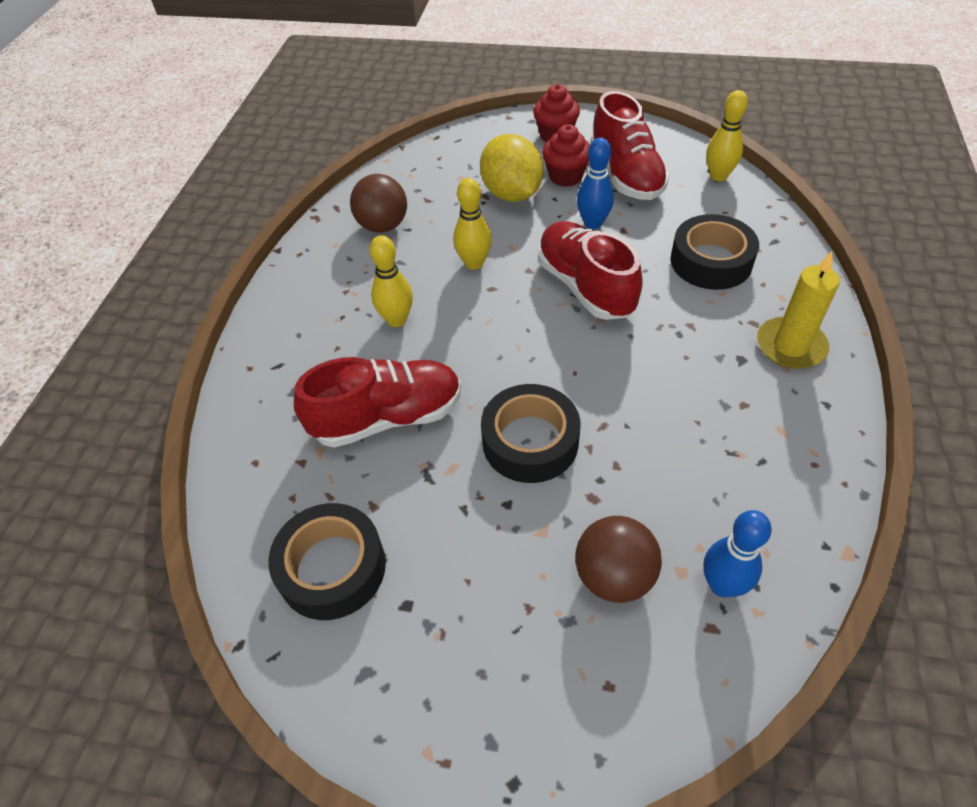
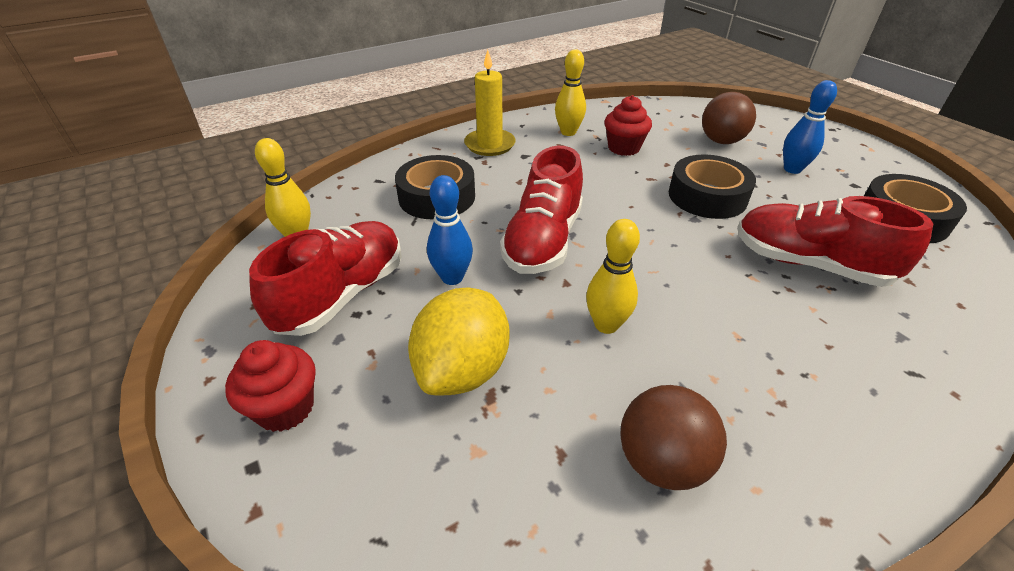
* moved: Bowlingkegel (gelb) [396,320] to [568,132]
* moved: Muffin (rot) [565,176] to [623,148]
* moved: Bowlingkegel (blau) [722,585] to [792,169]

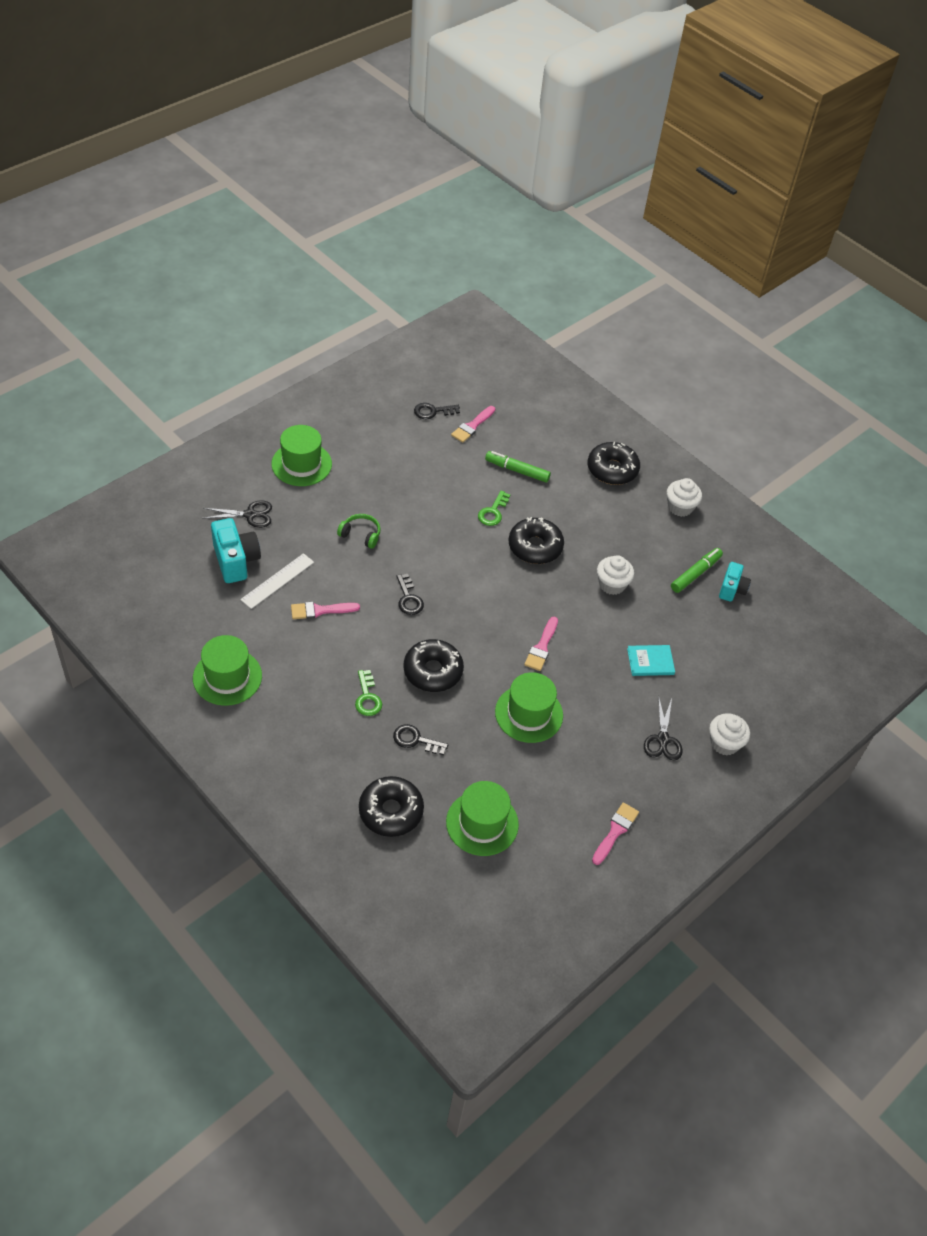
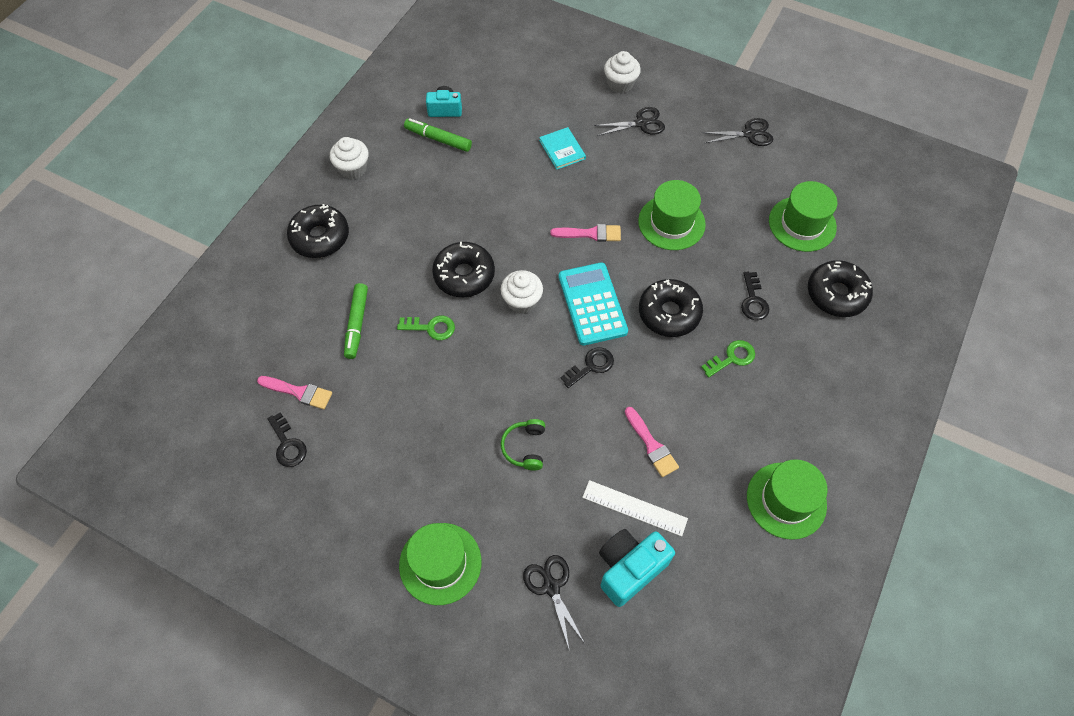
* replaced: Pinsel (rosa) [615,831] to Schere (schwarz) [749,134]
* moved: Muffin (weiß) [612,584] to [522,301]
* added: Taschenrechner (türkis) [592,304]

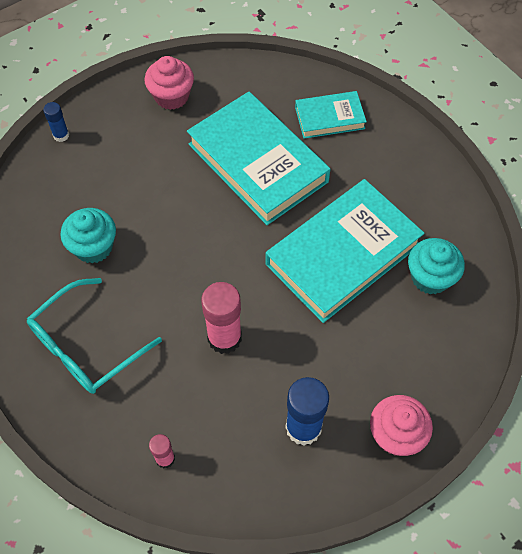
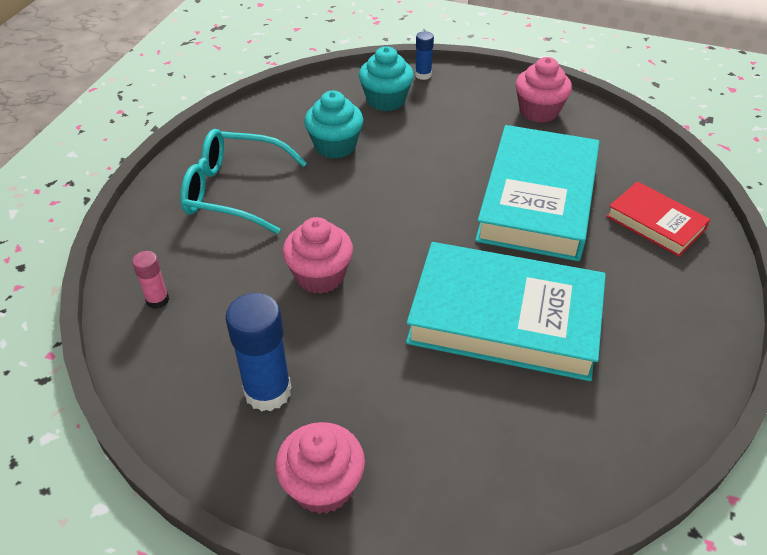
* replaced: Klebestift (rosa) [224,338] to Muffin (rosa) [320,276]
* recoloured: Buch (türkis) [329,118] to Buch (rot) [655,223]
* moved: Muffin (türkis) [430,277] to [386,100]

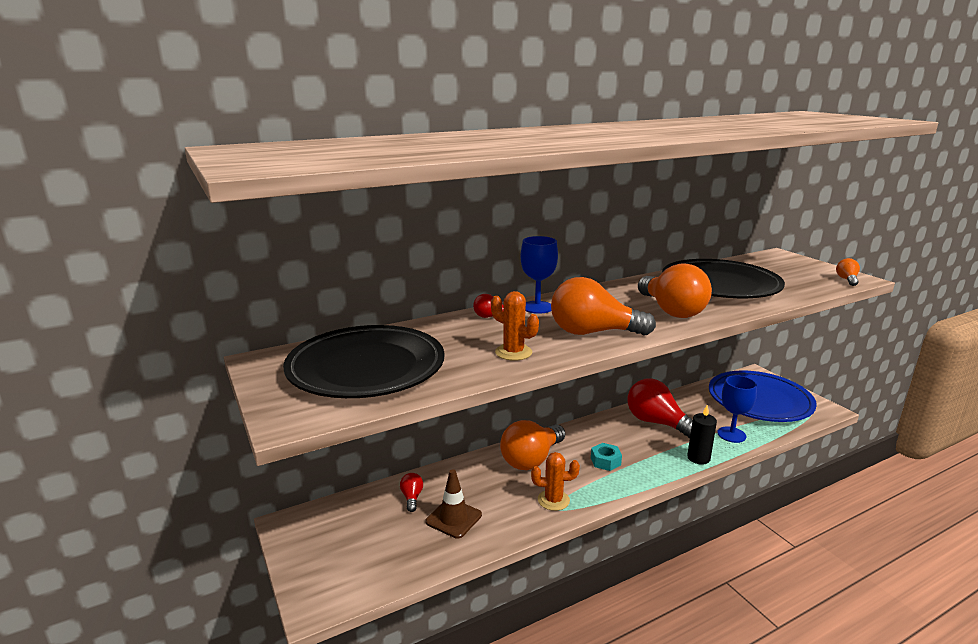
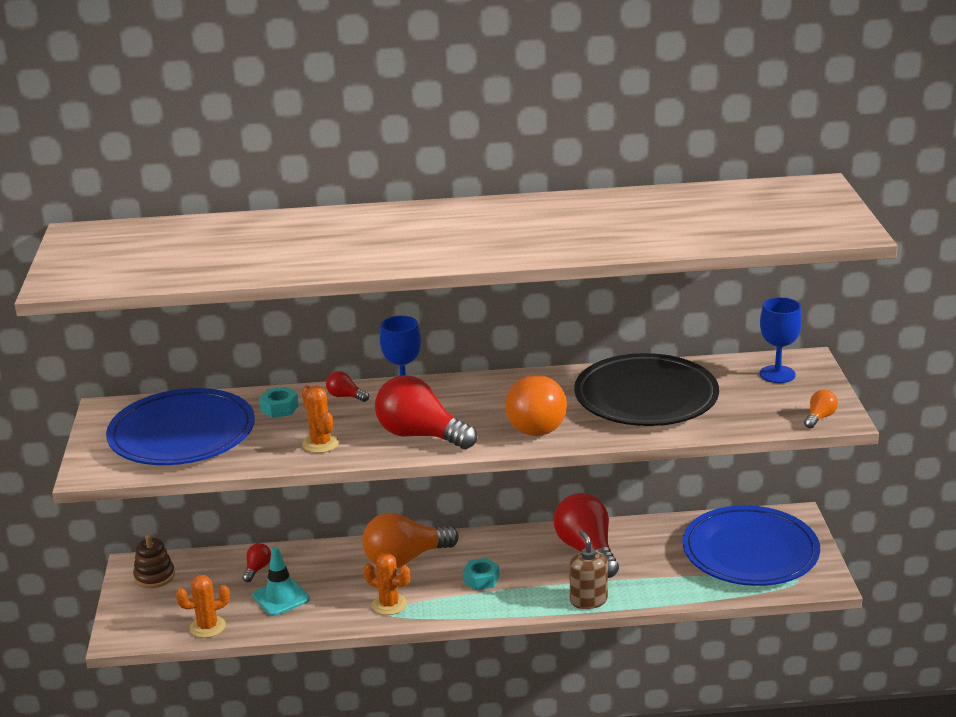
* recoloured: Teller (schwarz) [366,368] to Teller (blau) [182,435]
* recoloured: Leitkegel (braun) [453,518] to Leitkegel (türkis) [281,597]
* recoloured: Glühbirne (orange) [593,332] to Glühbirne (rot) [420,435]
* replaced: Kerze (schwarz) [698,458] to Seifenspender (braun) [588,600]
* moved: Kelch (blau) [731,435] to [777,374]
* added: Stapelspielzeug (braun) [154,576]
* added: Kaktus (orange) [207,627]
* added: Sechskantmutter (türkis) [279,408]

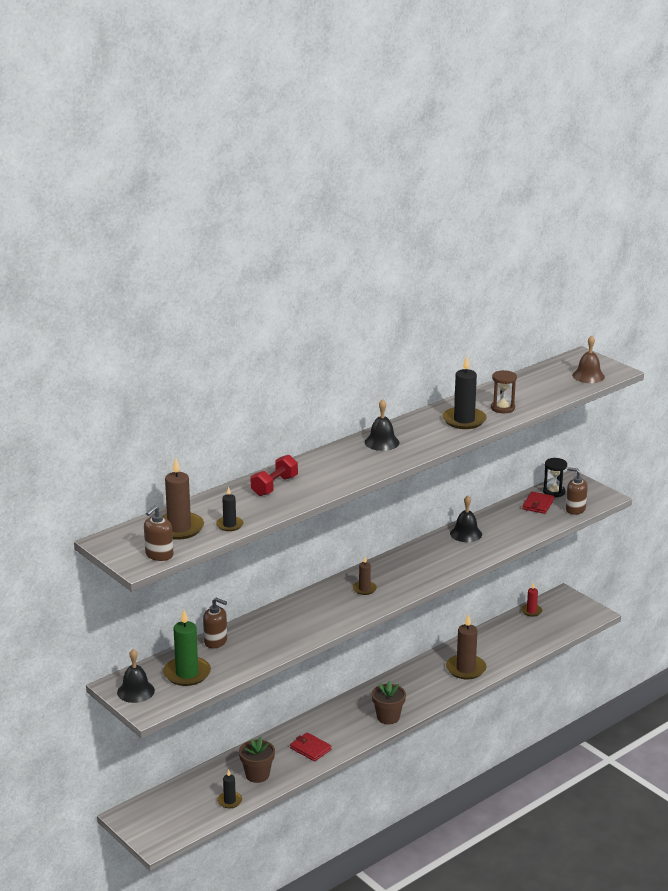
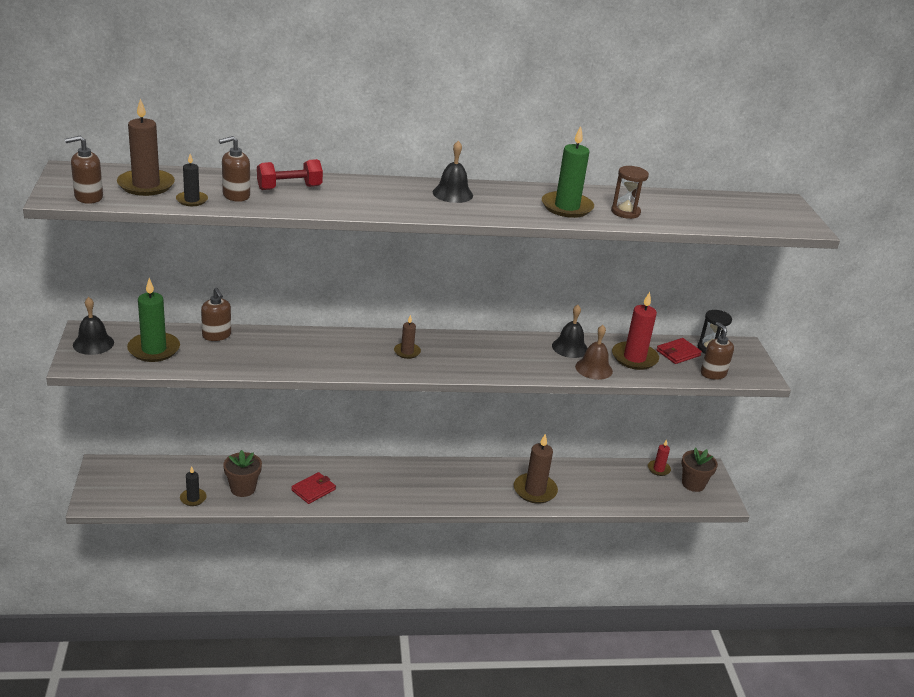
* turned: Geldbörse (rot) [310,749] = [313,490] 60 degrees clockwise
* moved: Blumentopf (braun) [388,717] to [693,484]
* recoloured: Kerze (schwarz) [464,420] to Kerze (grün) [567,207]
* moved: Glocke (braun) [588,376] to [594,368]
* added: Seifenspender (braun) [236,195]
* added: Kerze (rot) [634,358]

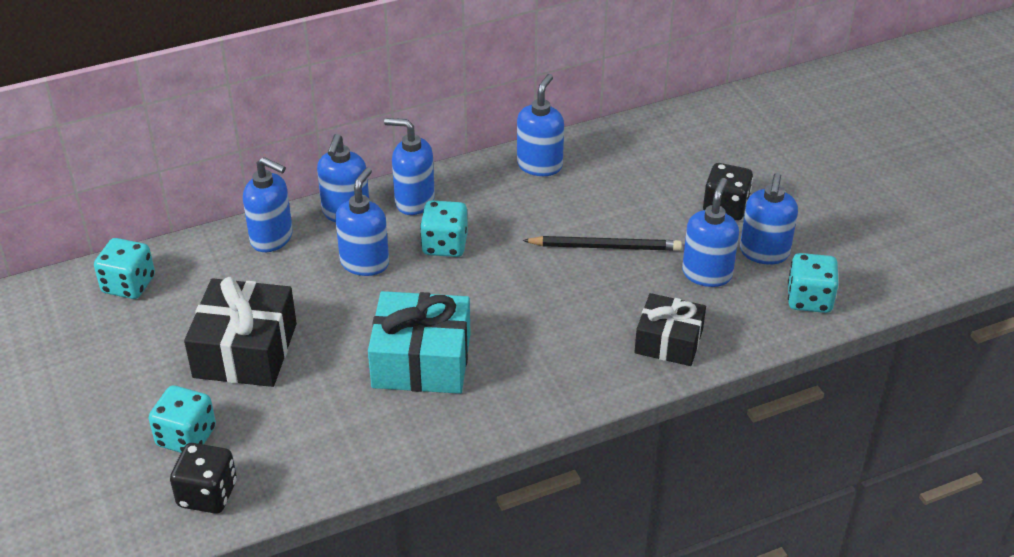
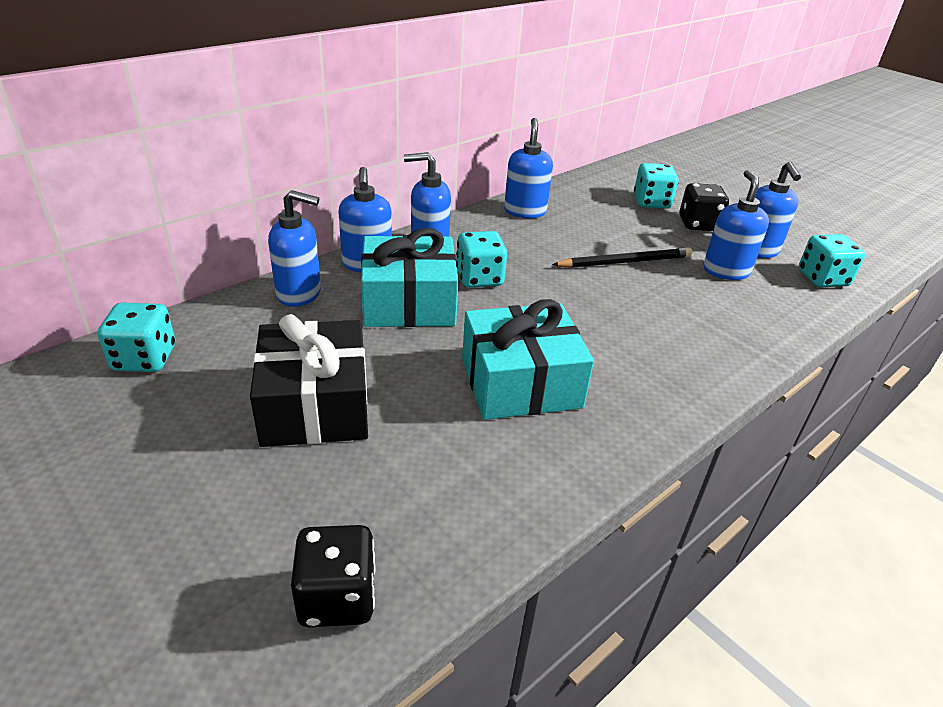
* moved: Spielwürfel (türkis) [186,437] to [651,202]
* replaced: Seifenspender (blau) [365,263] to Geschenk (türkis) [409,302]
* removed: Geschenk (schwarz) [668,341]

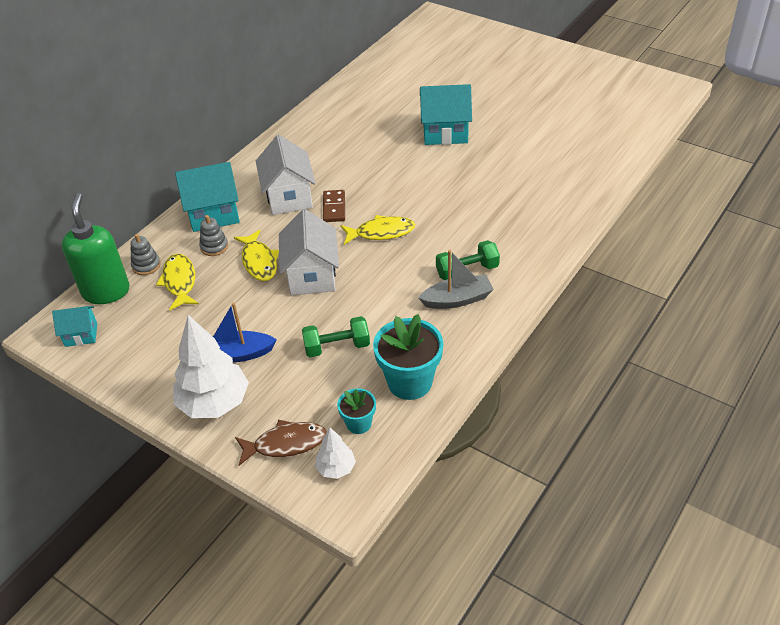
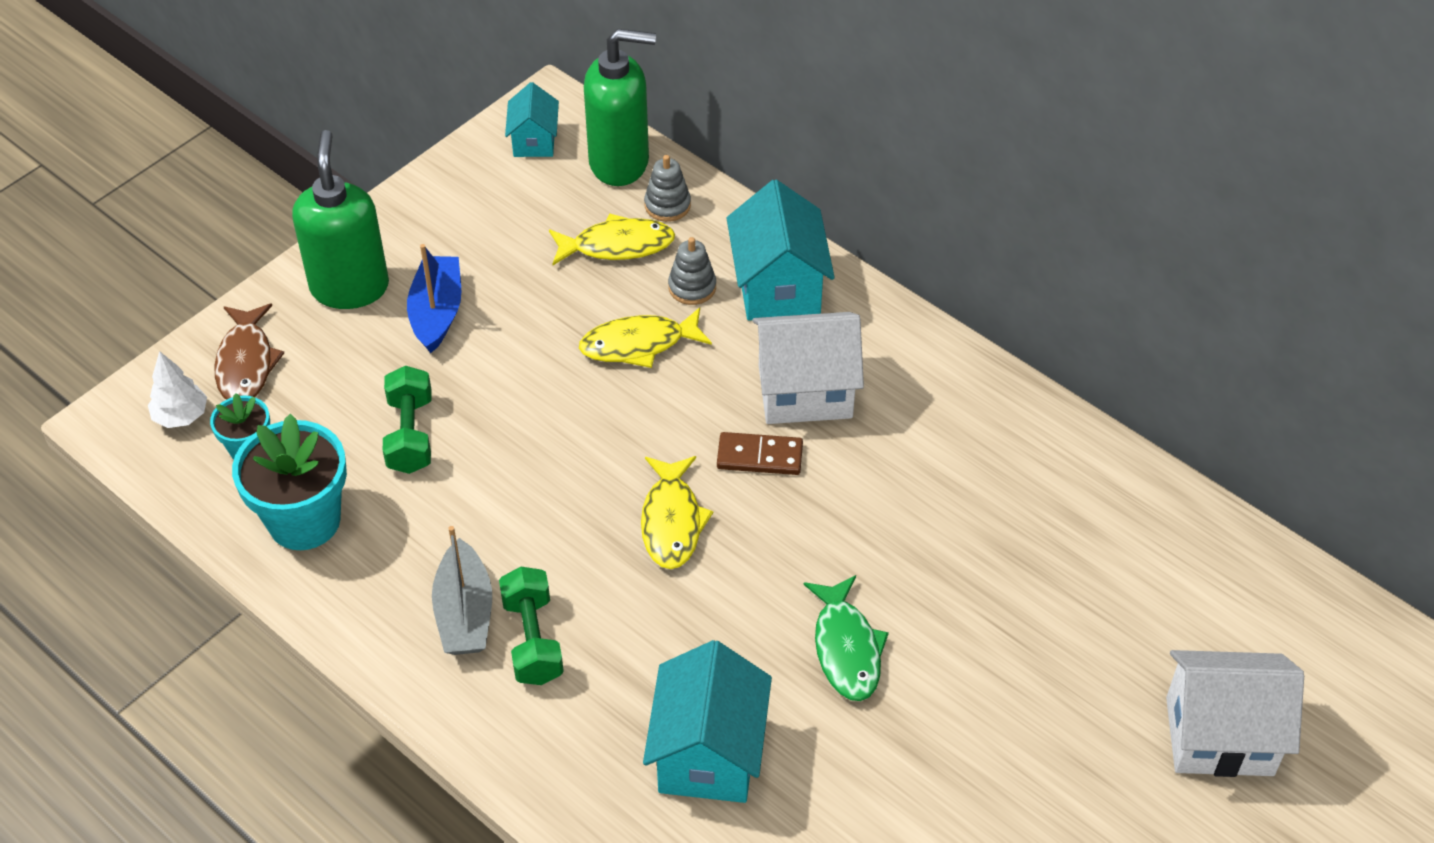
* replaced: Baum (weiß) [214,403] to Seifenspender (grün) [350,287]
* moved: Haus (weiß) [312,276] to [1219,736]
* moved: Haus (türkis) [445,133] to [708,754]
* added: Fisch (grün) [846,648]

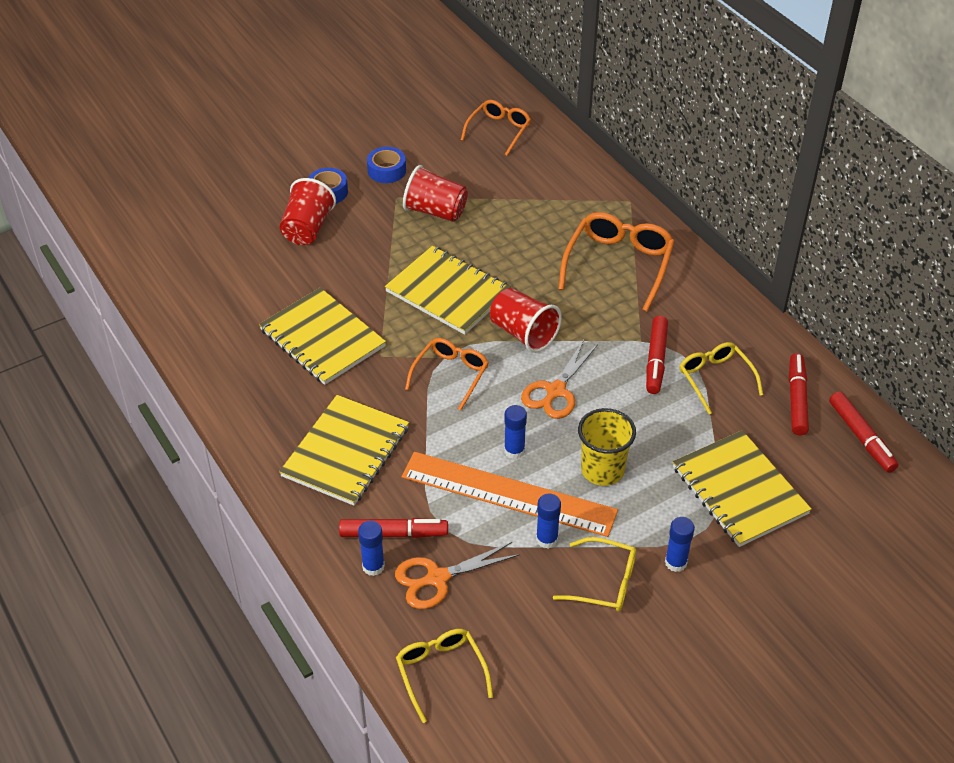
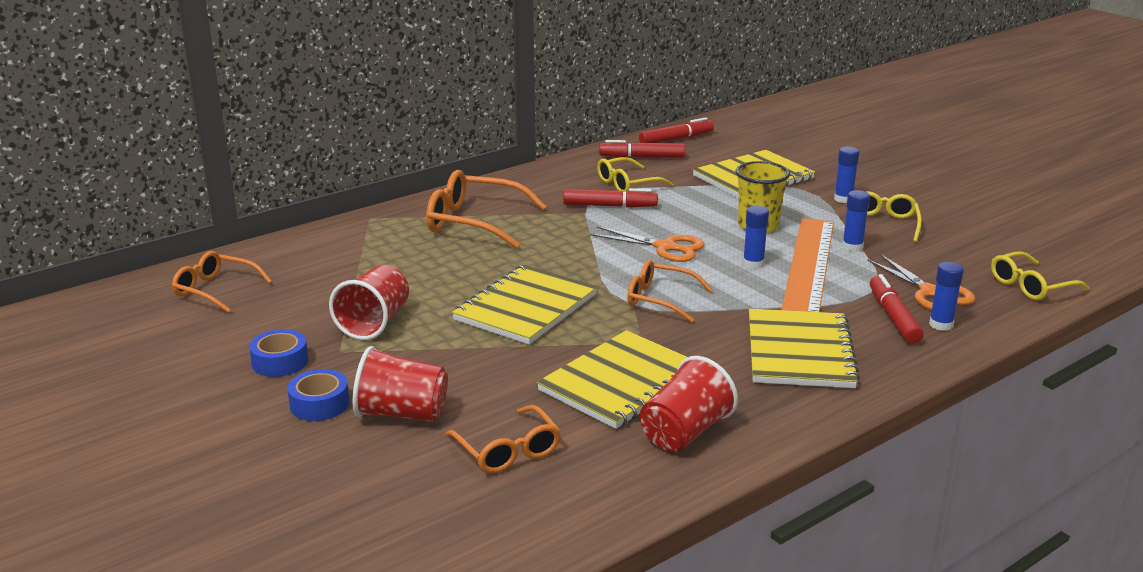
* turned: Notizbuch (gelb) [345,452] = [799,351] 75 degrees clockwise
* moved: Becher (rot) [523,333] to [685,432]
* added: Brille (orange) [508,450]

